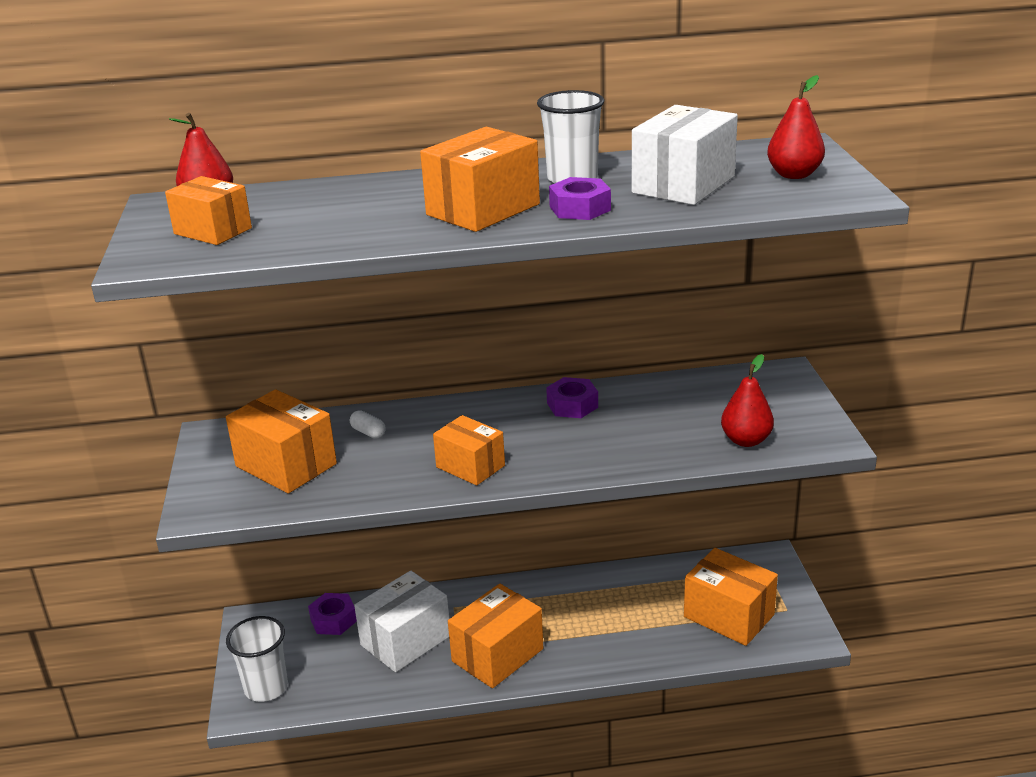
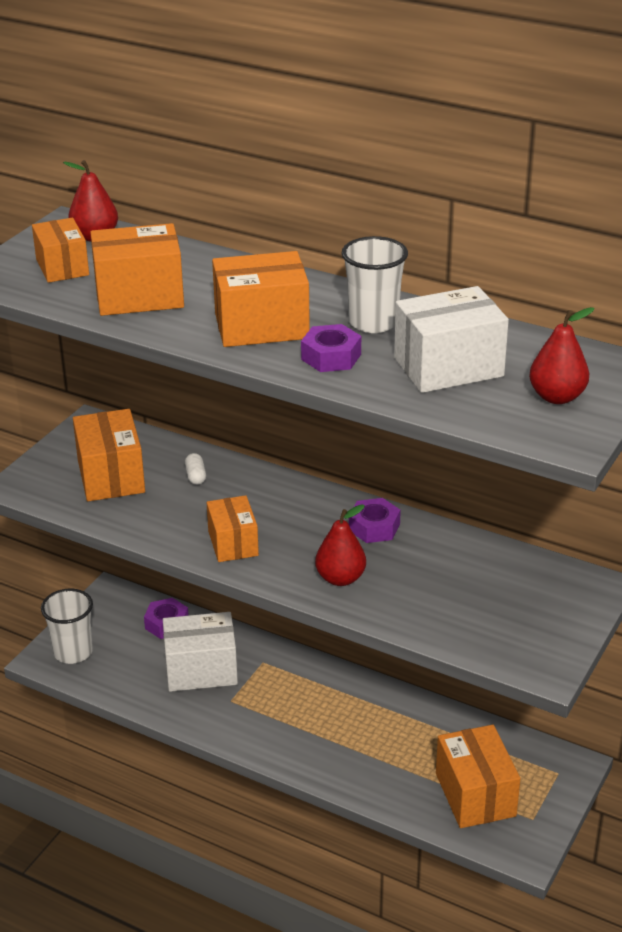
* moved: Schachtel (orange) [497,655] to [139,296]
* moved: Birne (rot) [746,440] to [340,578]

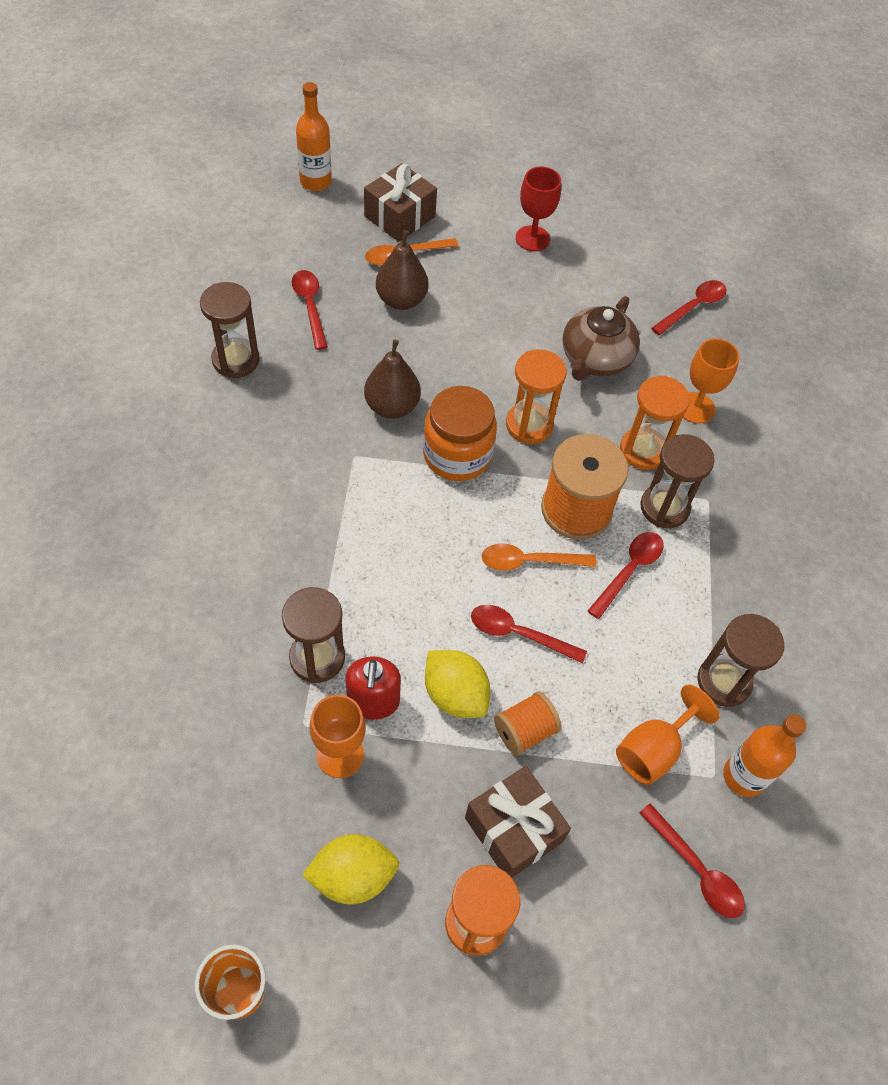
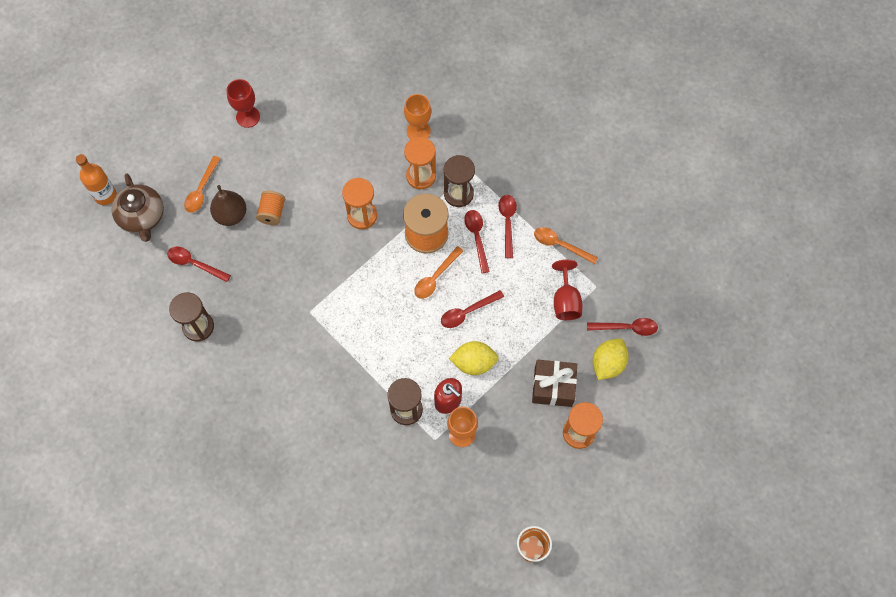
* moved: Zitrone (gelb) [352,876] to [608,364]
* removed: Geschenk (braun) [399,216]
* removed: Birne (braun) [392,406]
* removed: Einmachglas (orange) [457,455]
* moved: Garnrolle (orange) [524,731] to [272,213]
* moved: Teekanne (braun) [595,359] to [142,217]
* recoloured: Kelch (orange) [653,750] to Kelch (rot) [565,301]
* moved: Löffel (rot) [693,307] to [507,223]
* replaced: Sanduhr (braun) [723,682] to Löffel (orange) [560,245]
* removed: Flasche (orange) [744,776]

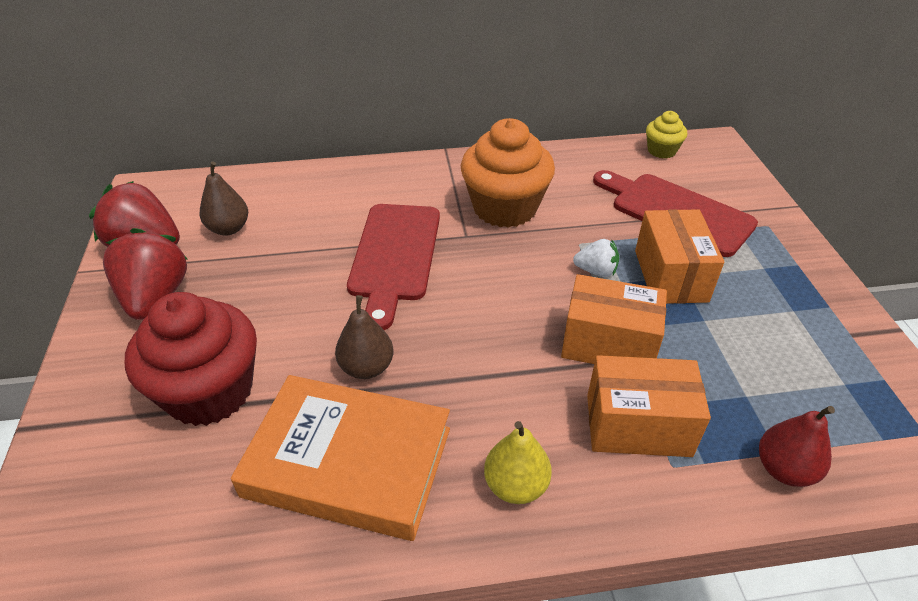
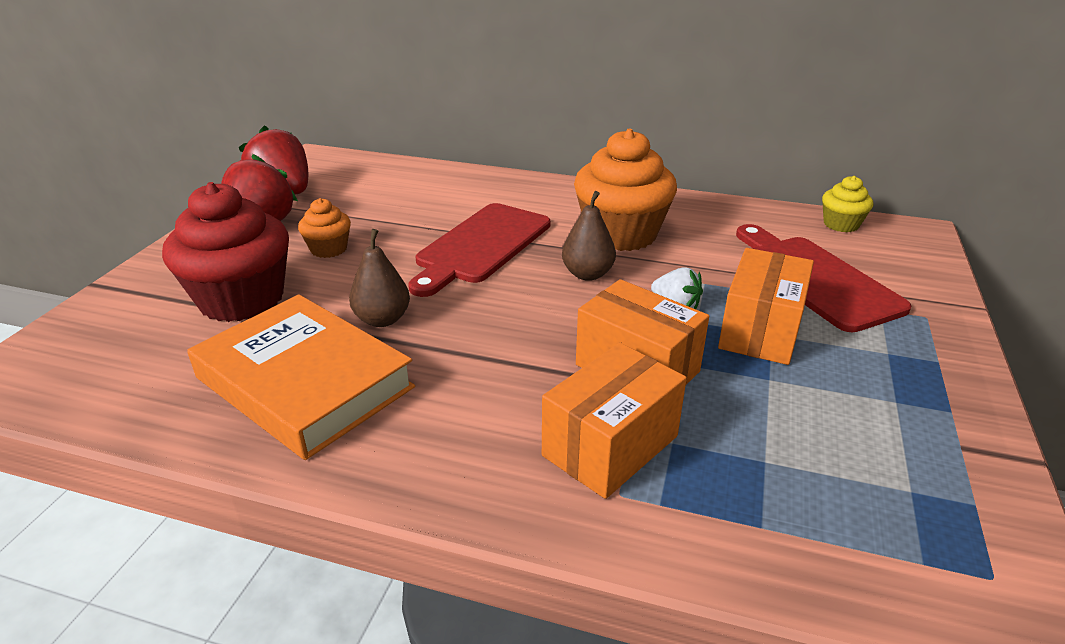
* moved: Birne (braun) [229,229] to [587,274]
* removed: Birne (gelb) [515,485]
* turned: Schachtel (orange) [638,425] = [610,446] 75 degrees counterclockwise
* removed: Birne (rot) [784,469]
* added: Muffin (orange) [329,249]

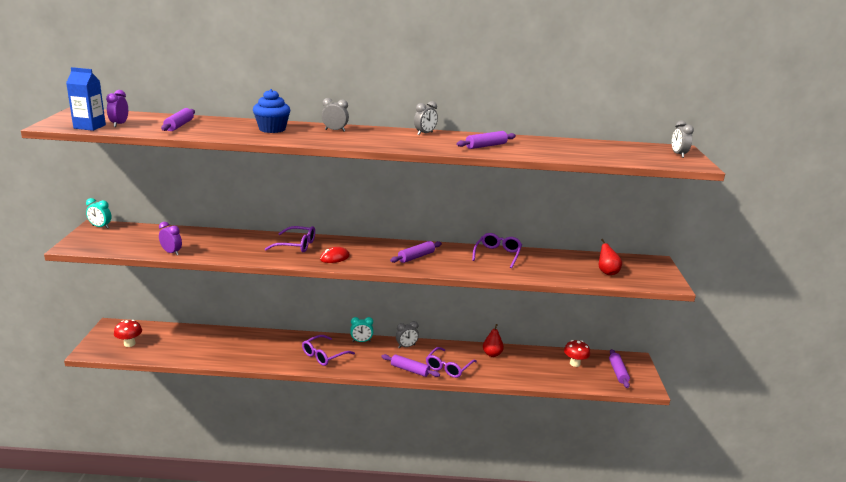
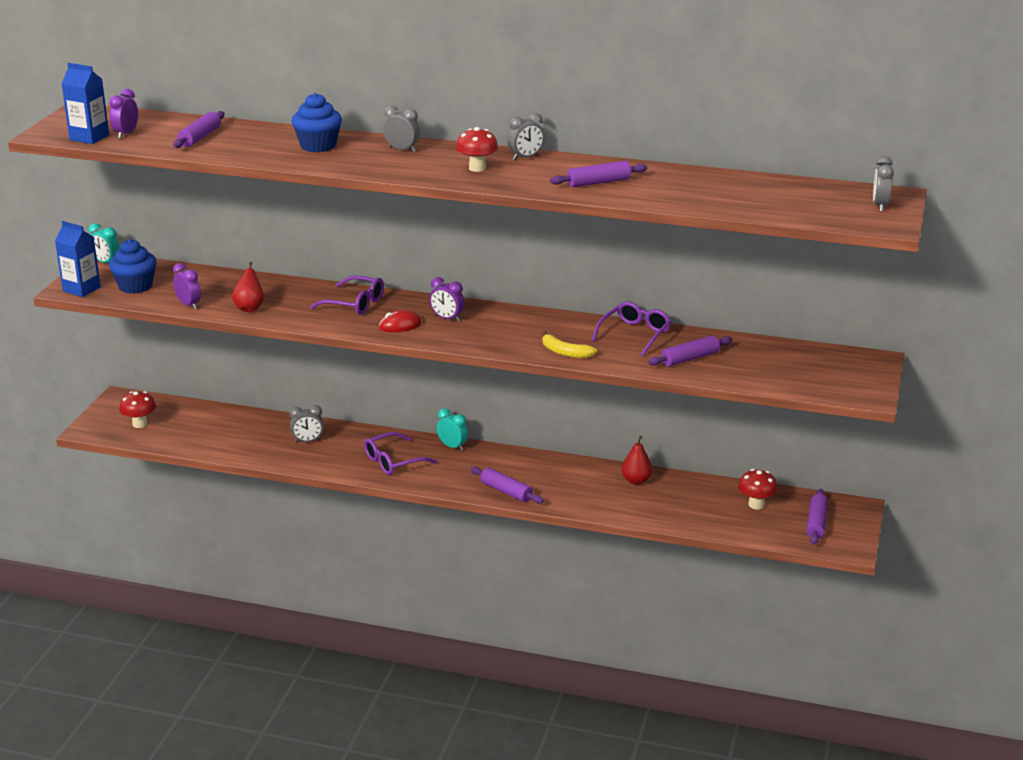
* turned: Wecker (türkis) [361,341] = [452,446] 150 degrees counterclockwise
* moved: Nudelholz (lila) [416,257] to [690,358]
* moved: Wecker (grau) [406,346] to [308,441]
* removed: Brille (lila) [448,367]
* moved: Birne (rot) [607,272] to [249,308]
* added: Getränkekarton (blau) [81,289]
* added: Muffin (blau) [135,286]
* added: Wecker (lila) [447,318]
* added: Pilz (rot) [477,168]
* added: Banane (gelb) [565,352]

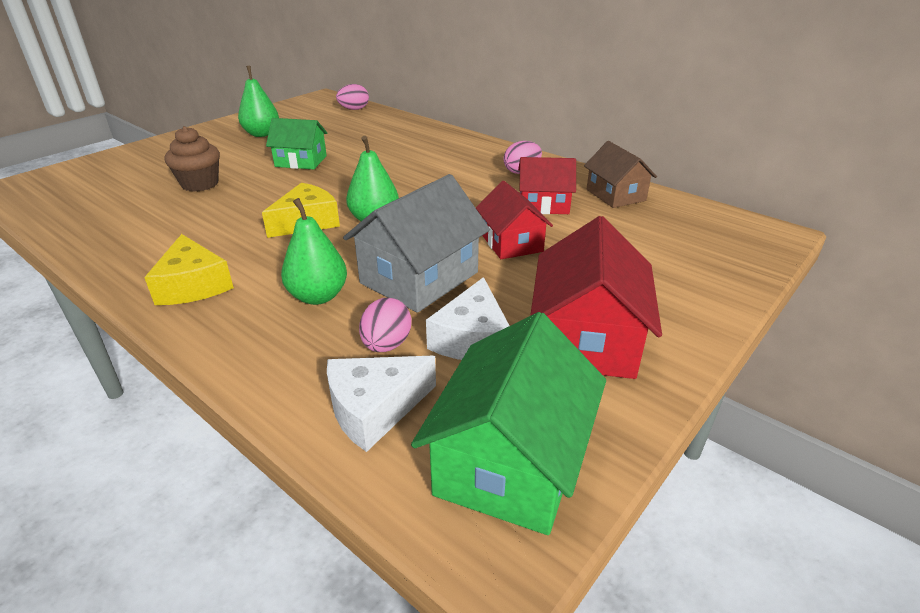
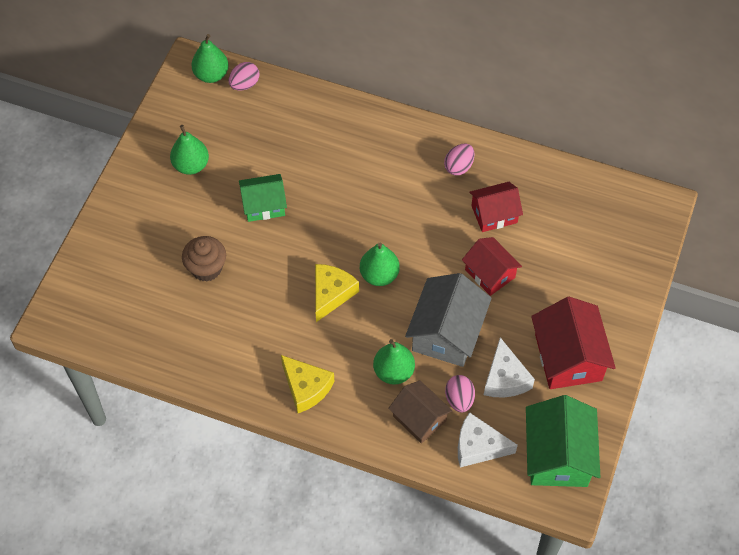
* turned: Käse (weiß) [374,409] = [478,446] 60 degrees clockwise
* moved: Haus (braun) [615,195] to [419,418]
* added: Birne (grün) [211,75]

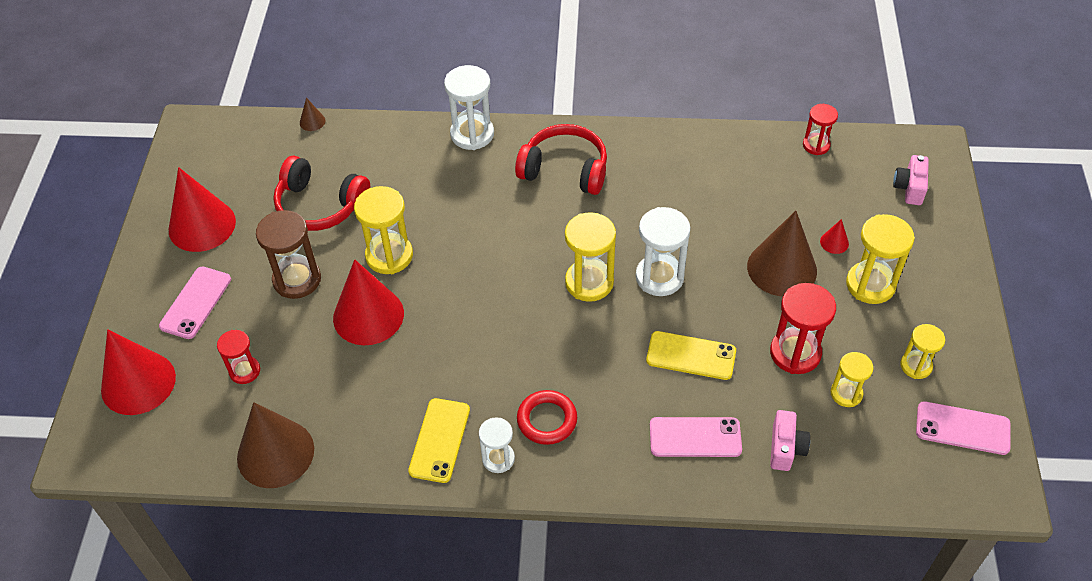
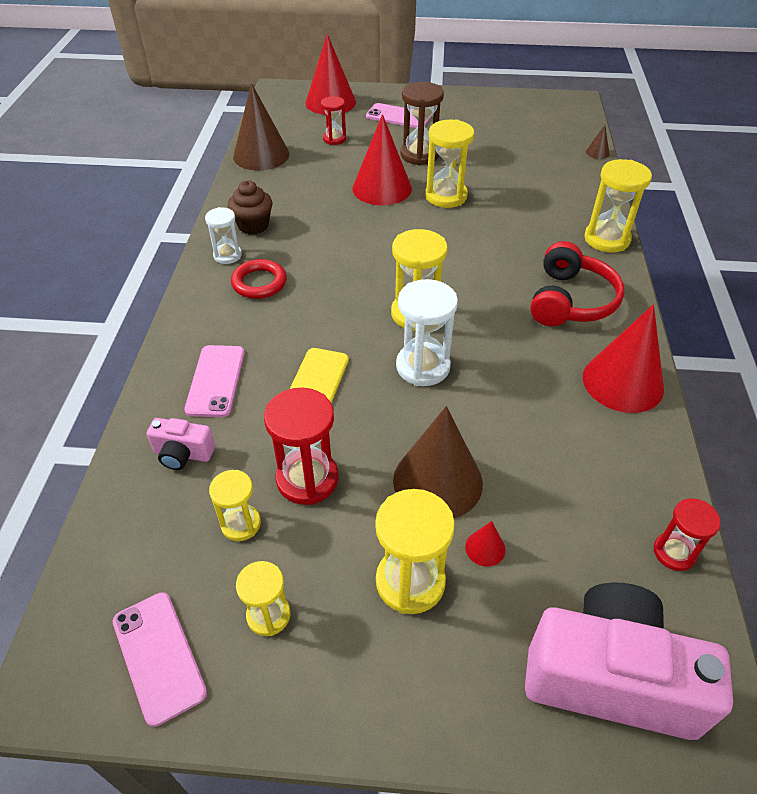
* moved: Kegel (rot) [202,225] to [623,382]
* removed: Kopfhörer (rot) [320,205]
* replaced: Handy (gelb) [439,440] to Muffin (braun) [253,225]
* recoloured: Sanduhr (weiß) [472,134] to Sanduhr (gelb) [606,239]
* resized: Kamera (rosa) [909,188] = [609,677] x2.21
* turned: Handy (rosa) [962,428] = [159,656] 45 degrees counterclockwise

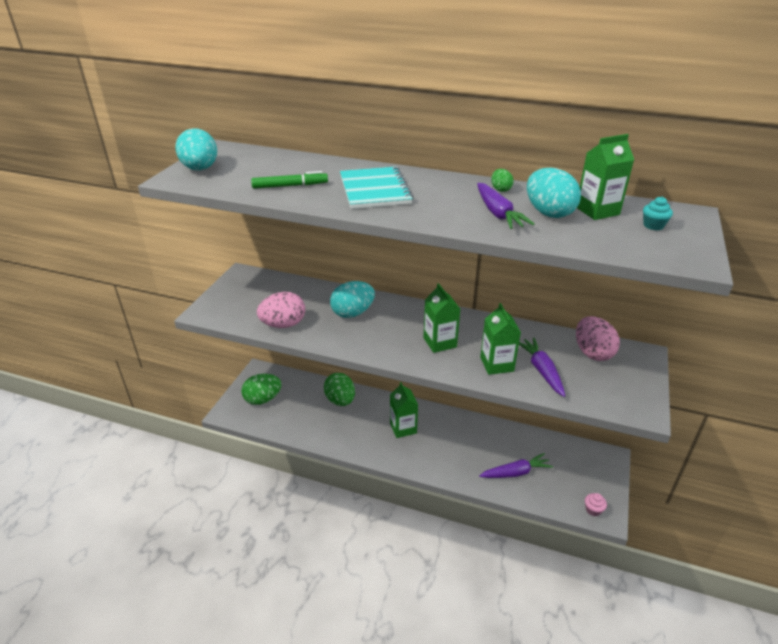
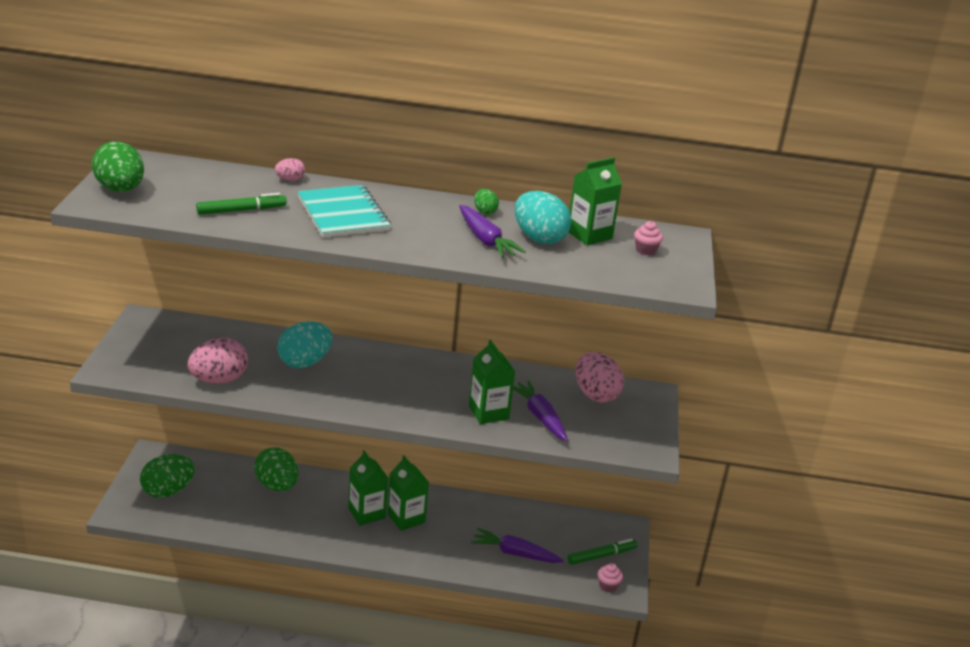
* recoloured: Ei (türkis) [200,169] to Ei (grün) [120,189]
* moved: Getränkekarton (grün) [440,342] to [406,518]
* turned: Karotte (lila) [516,472] = [514,553] 135 degrees counterclockwise
* recoloured: Muffin (türkis) [653,225] to Muffin (rosa) [646,250]
* added: Ei (rosa) [290,180]
* added: Filzstift (grün) [601,556]

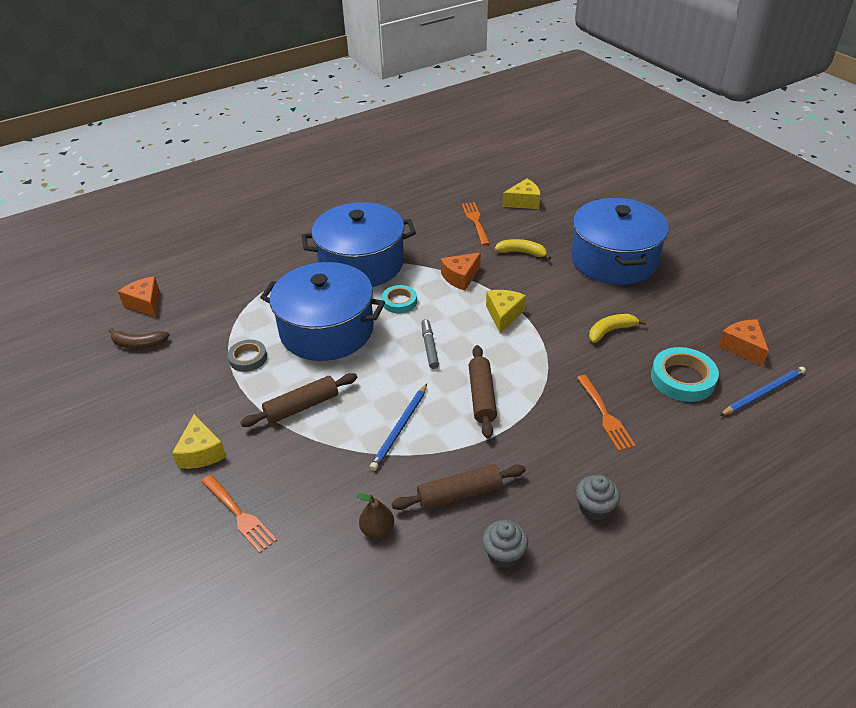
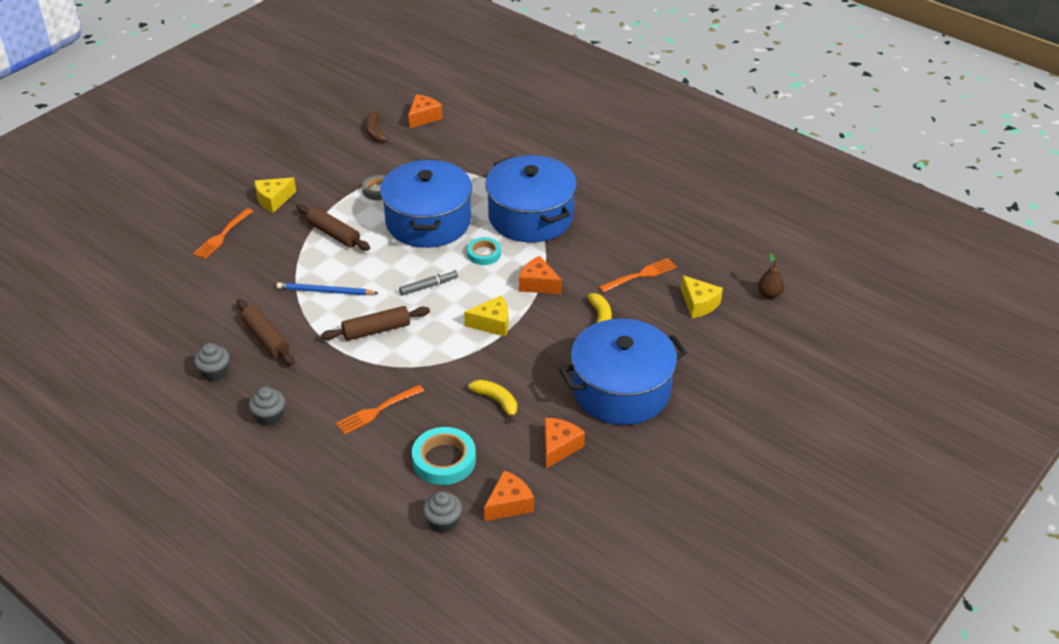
* moved: Birne (braun) [377,530] to [769,294]
* replaced: Bleistift (blau) [763,393] to Muffin (grau) [443,522]
* added: Käse (orange) [559,447]

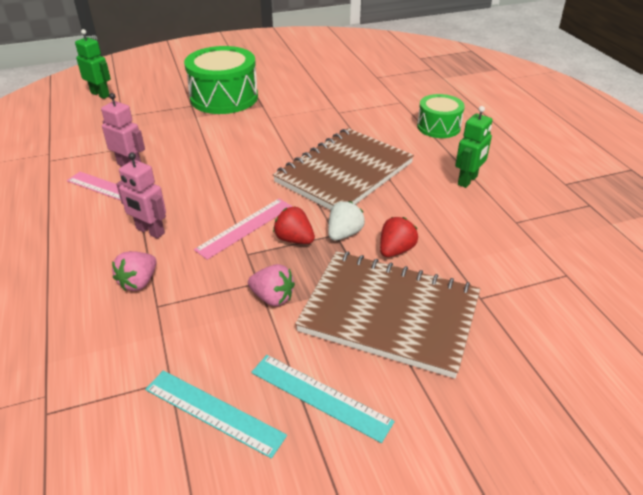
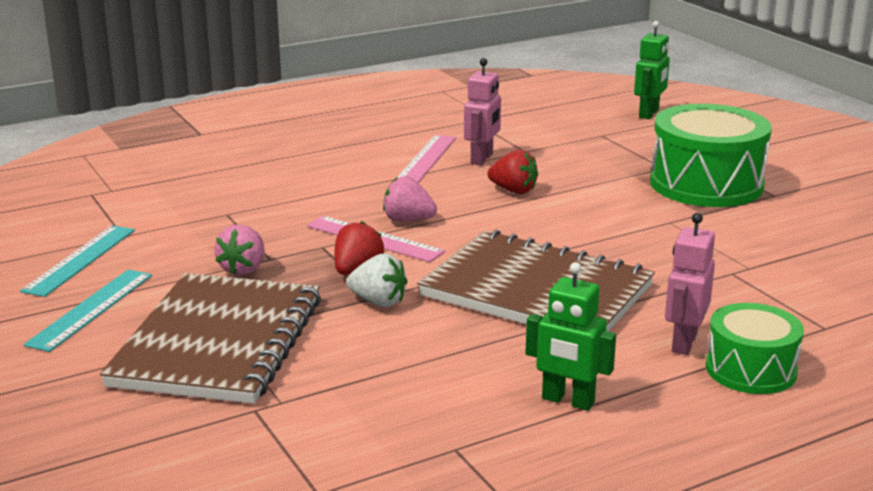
* moved: Erdbeere (rosa) [139,282] to [408,220]
* moved: Roboter (rosa) [150,231] to [683,343]
* moved: Erdbeere (rot) [395,250] to [513,190]

